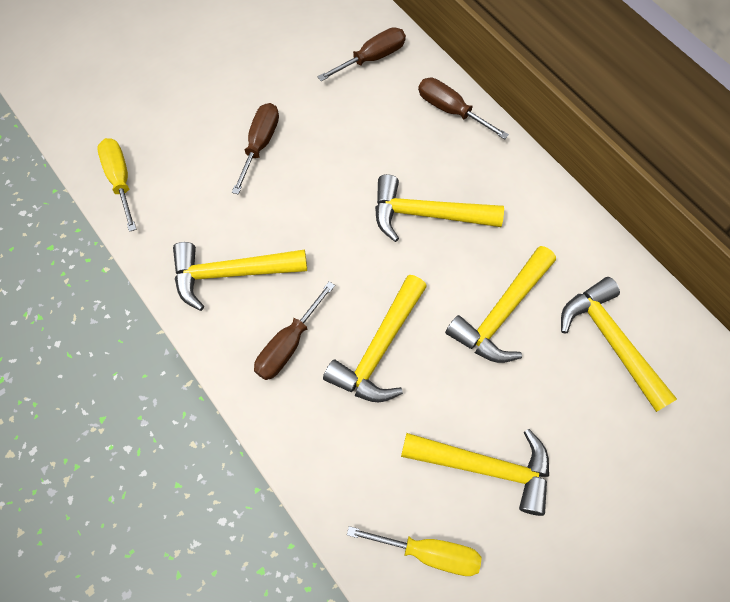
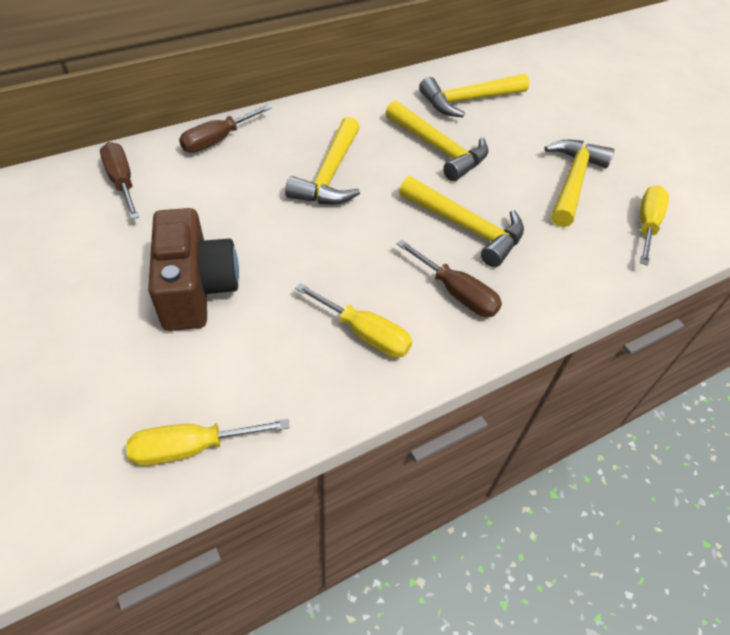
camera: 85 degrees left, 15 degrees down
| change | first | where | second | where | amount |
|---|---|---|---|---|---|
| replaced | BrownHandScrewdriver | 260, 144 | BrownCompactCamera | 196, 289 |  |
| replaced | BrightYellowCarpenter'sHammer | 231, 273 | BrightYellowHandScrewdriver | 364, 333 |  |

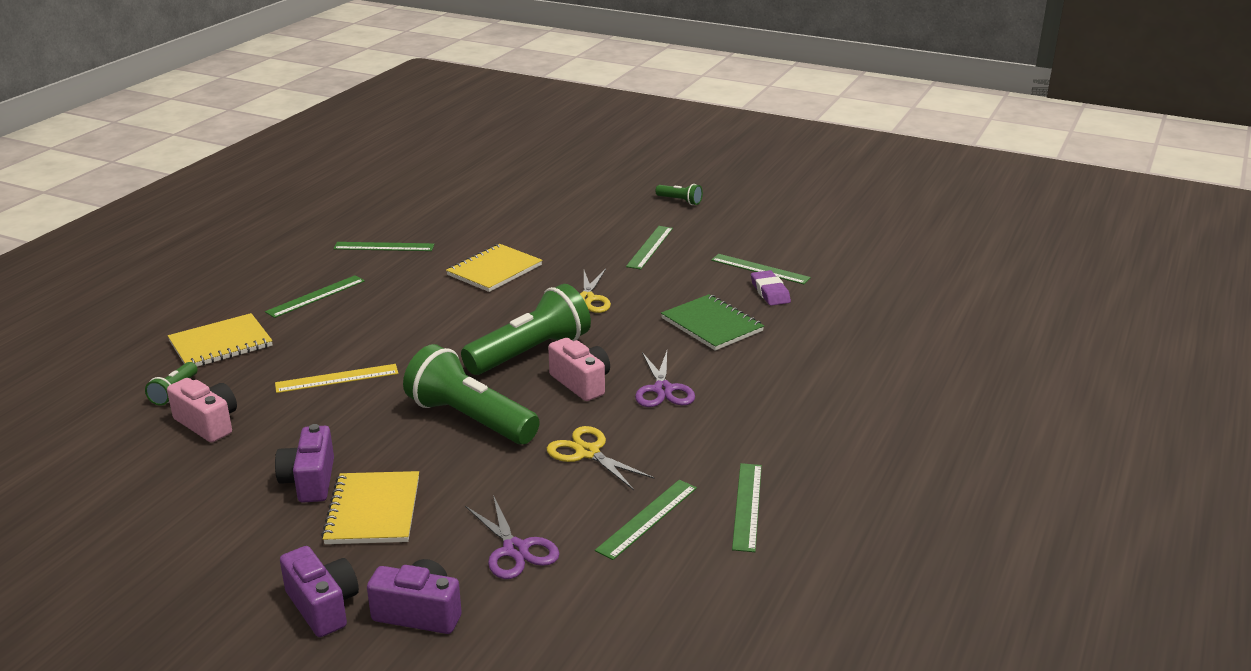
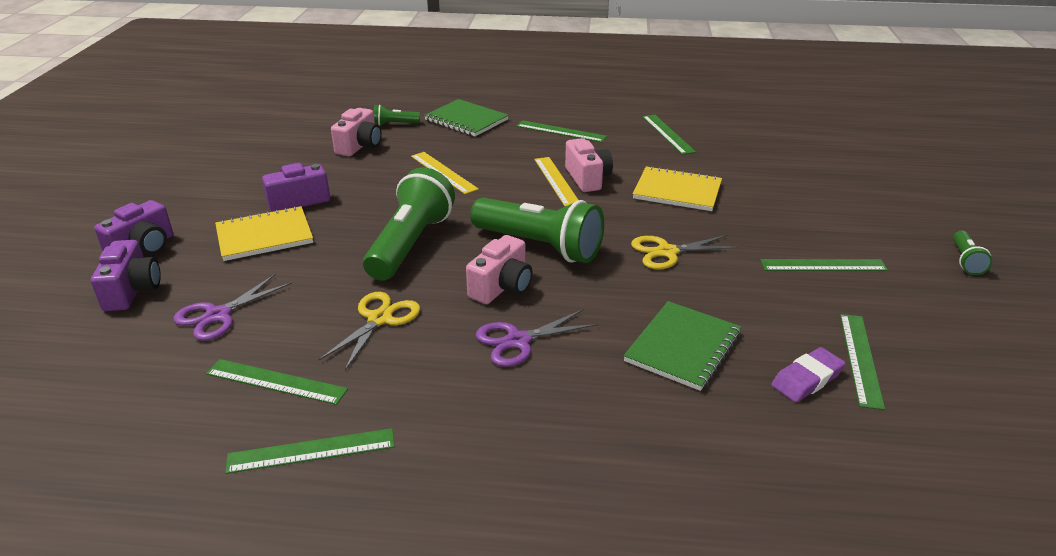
camera: 70 degrees right, 5 degrees up
| change | first | where | second | where | amount |
|---|---|---|---|---|---|
| recoloured | BrightYellowNotebook | 221, 344 | LeafGreenNotebook | 466, 120 |  |
| added |  |  | BrightYellowStraightedge | 556, 181 |  |
| added |  |  | RosePinkCompactCamera | 587, 178 |  |

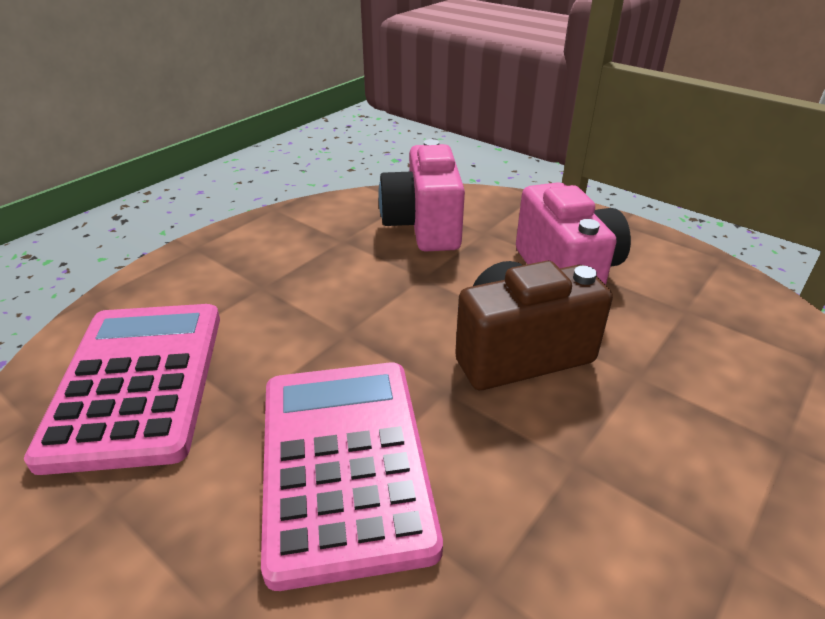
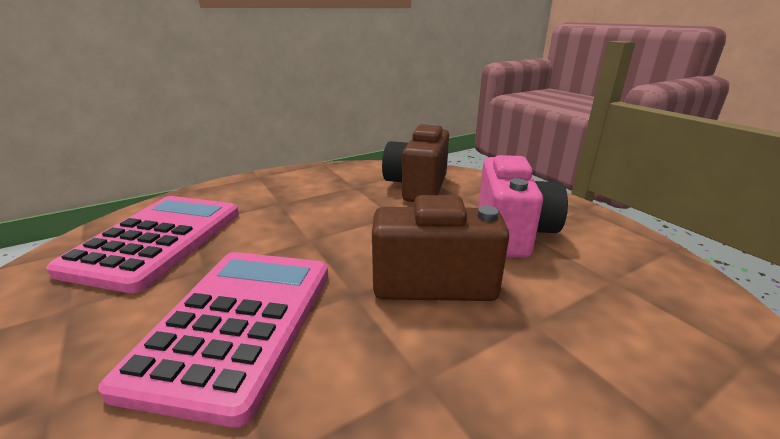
camera: 20 degrees right, 10 degrees down
| change | first | where | second | where | amount |
|---|---|---|---|---|---|
| recoloured | RosePinkCompactCamera | 423, 226 | BrownCompactCamera | 417, 187 |  |

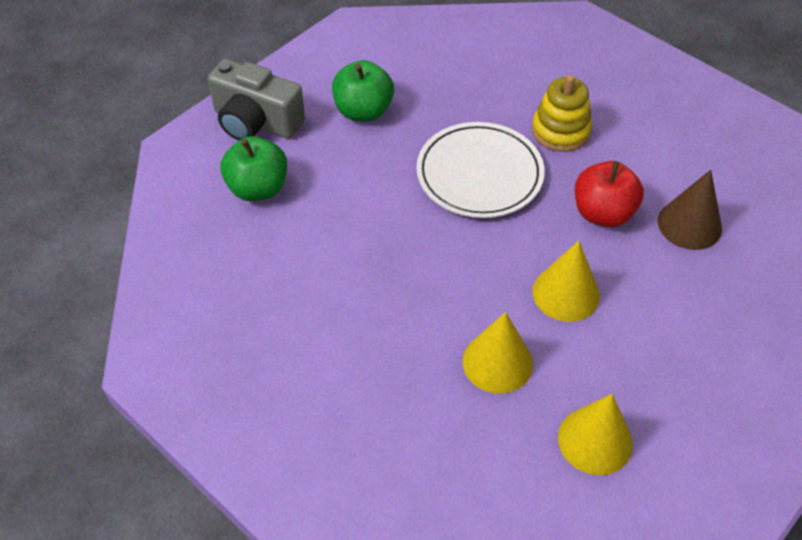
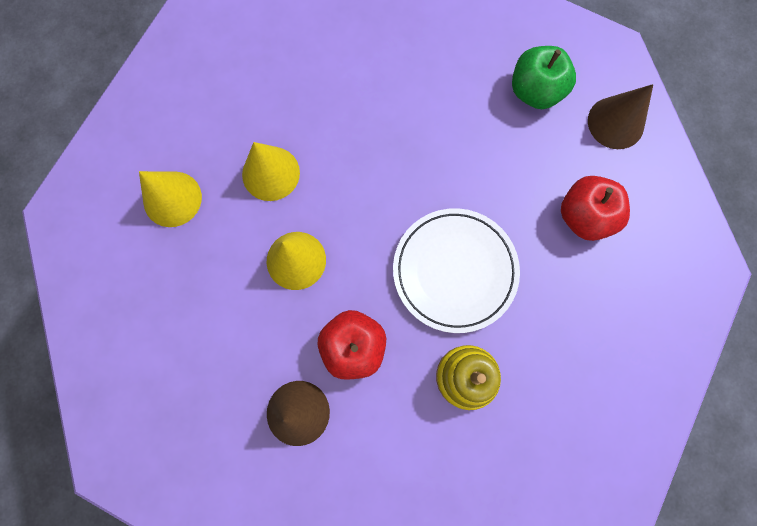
camera: 120 degrees right, 25 degrees up
| change | first | where | second | where | amount |
|---|---|---|---|---|---|
| recoloured | LeafGreenApple | 363, 111 | ScarletApple | 584, 216 |  |
| replaced | GreyCompactCamera | 256, 122 | BrownConeShape | 615, 122 |  |

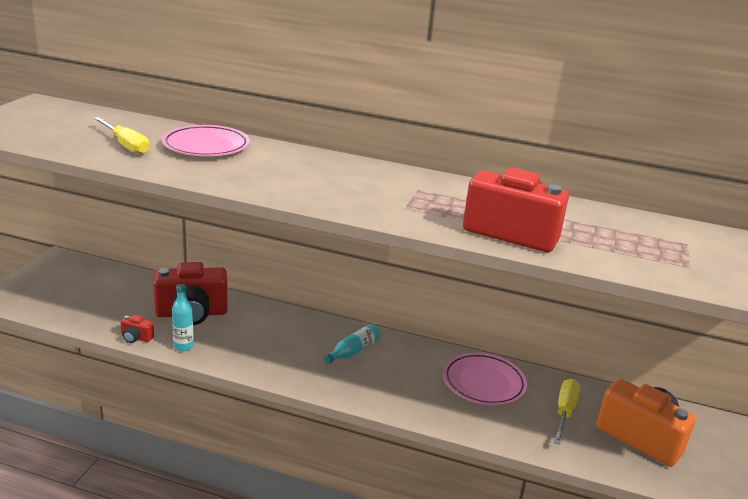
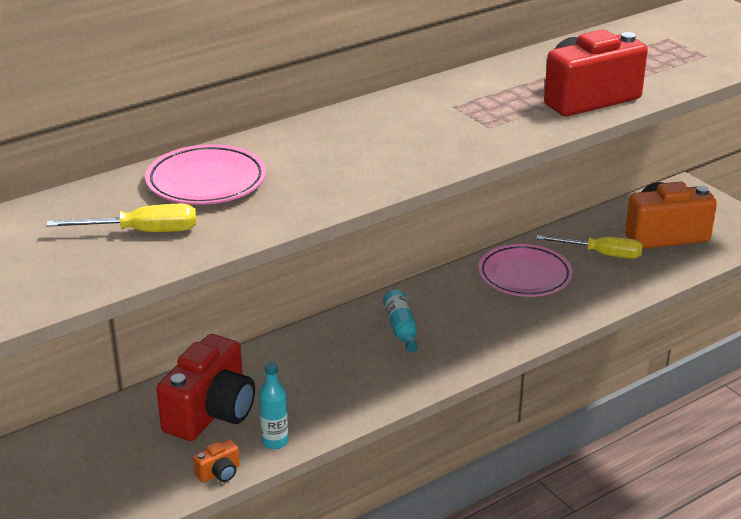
camera: 50 degrees left, 5 degrees up
| change | first | where | second | where | amount |
|---|---|---|---|---|---|
| recoloured | ScarletCompactCamera | 136, 338 | OrangeColouredCompactCamera | 219, 473 |  |
| turned | BrightYellowHandScrewdriver | 564, 412 |  | 601, 254 | 135 degrees clockwise |

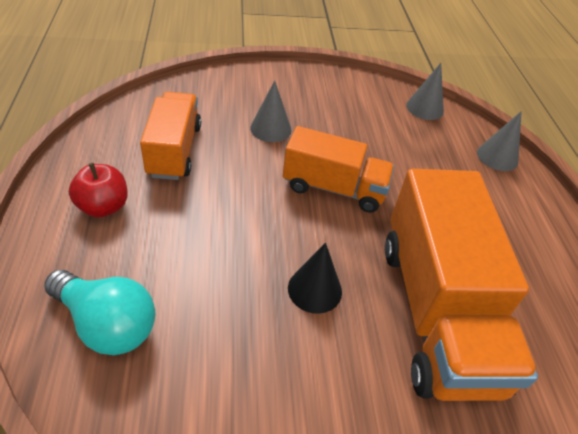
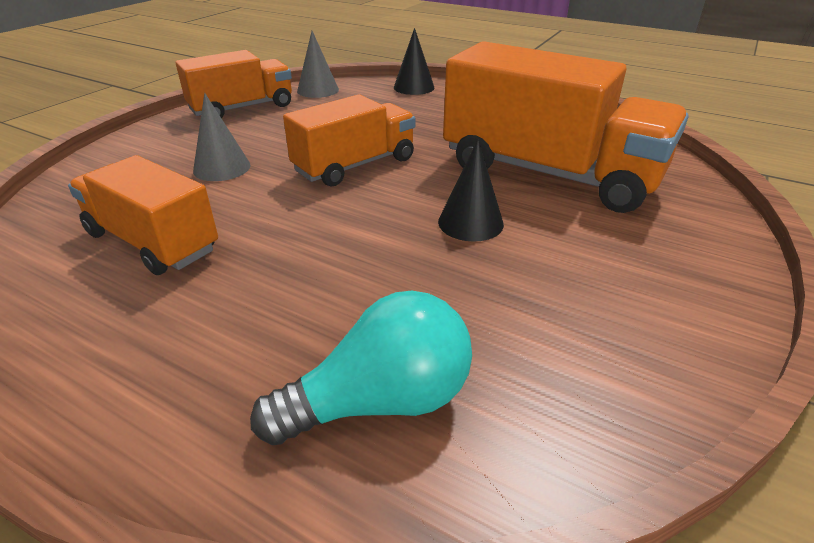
camera: 50 degrees left, 10 degrees down
| change | first | where | second | where | amount |
|---|---|---|---|---|---|
| added |  |  | OrangeColouredToyTruck | 242, 108 |  |
| recoloured | GreyConeShape | 497, 157 | EbonyConeShape | 414, 87 |  |
| removed | ScarletApple | 103, 207 |  |  |  |

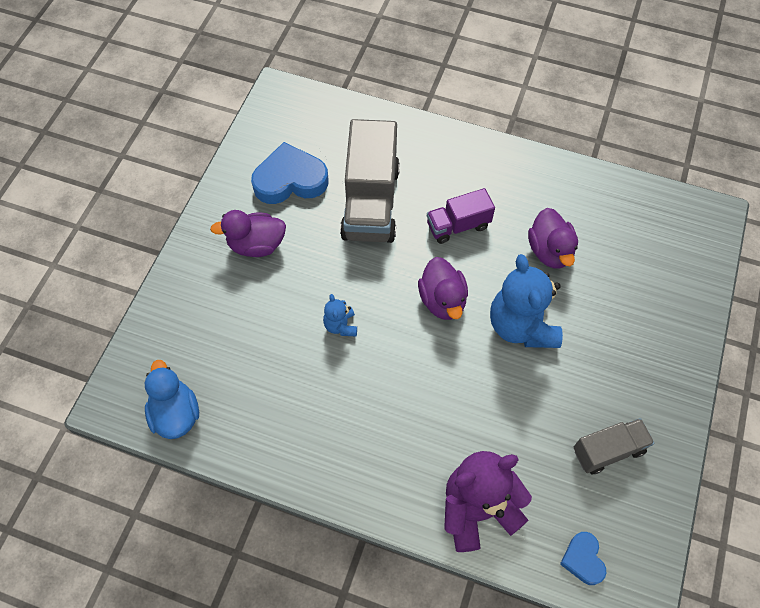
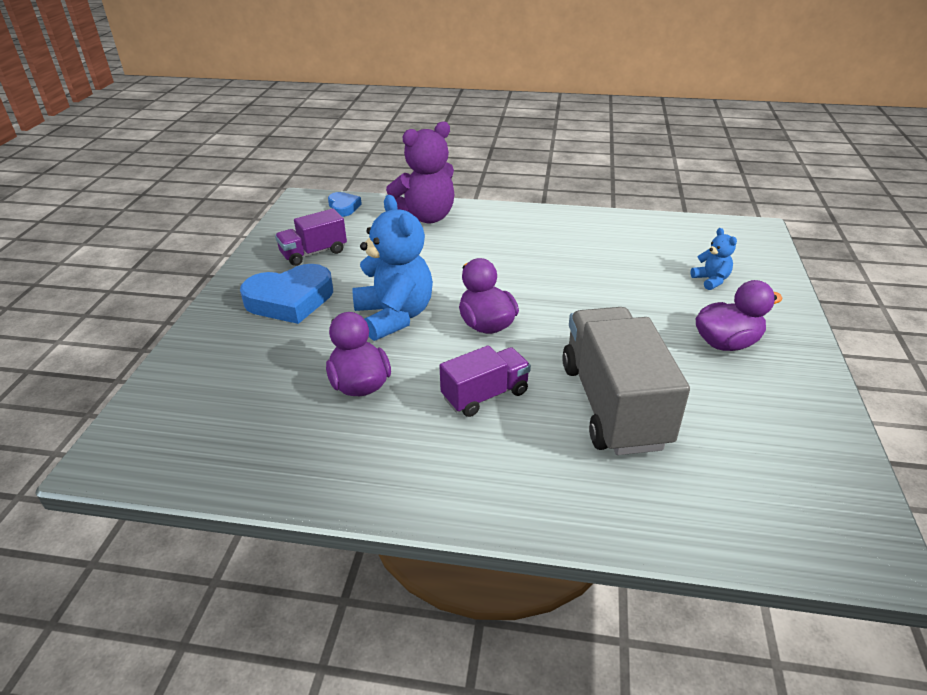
camera: 170 degrees right, 25 degrees down
| change | first | where | second | where | amount |
|---|---|---|---|---|---|
| moved | RoyalBlueHeartShape | 290, 180 |  | 290, 300 |  |
| recoloured | GreyToyTruck | 608, 450 | PurpleToyTruck | 314, 253 |  |
| moved | RoyalBlueTeddyBear | 341, 326 |  | 711, 280 |  |
| removed | RoyalBlueToyDuck | 176, 413 |  |  |  |

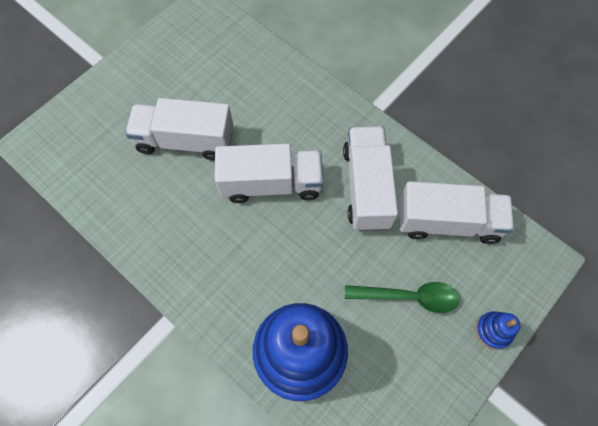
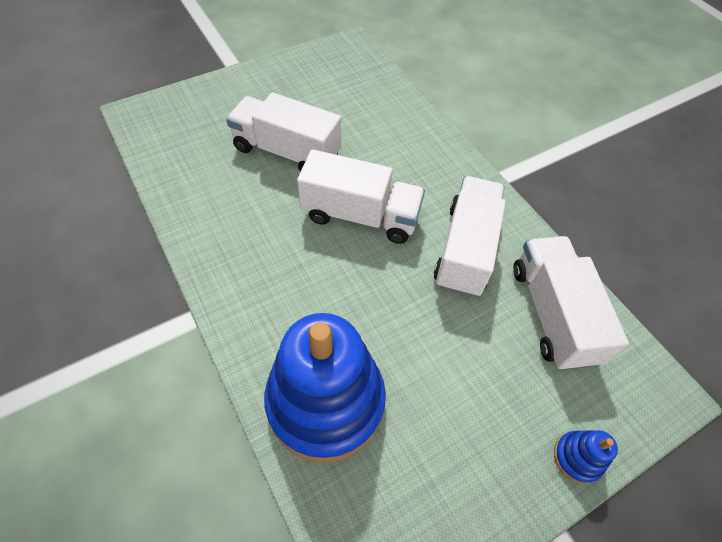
camera: 15 degrees right, 10 degrees down
| change | first | where | second | where | amount |
|---|---|---|---|---|---|
| turned | WhiteToyTruck | 448, 222 |  | 552, 313 | 120 degrees counterclockwise |
| removed | LeafGreenTablespoon | 409, 297 |  |  |  |

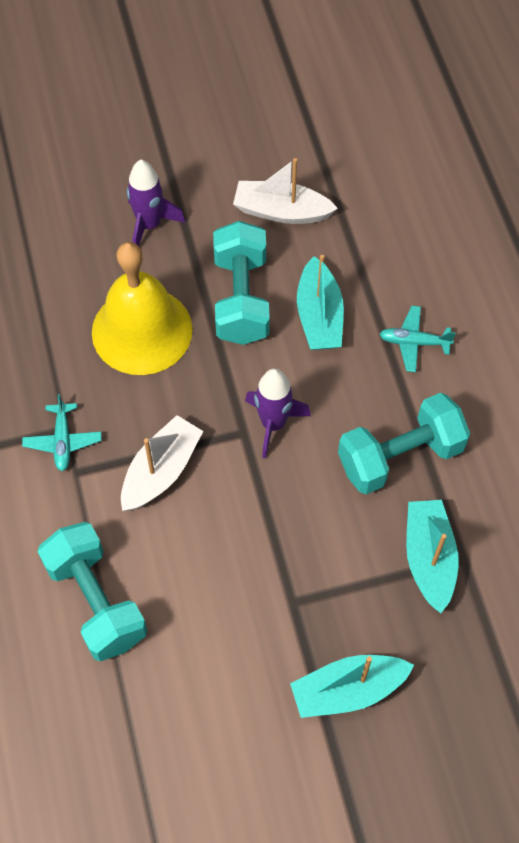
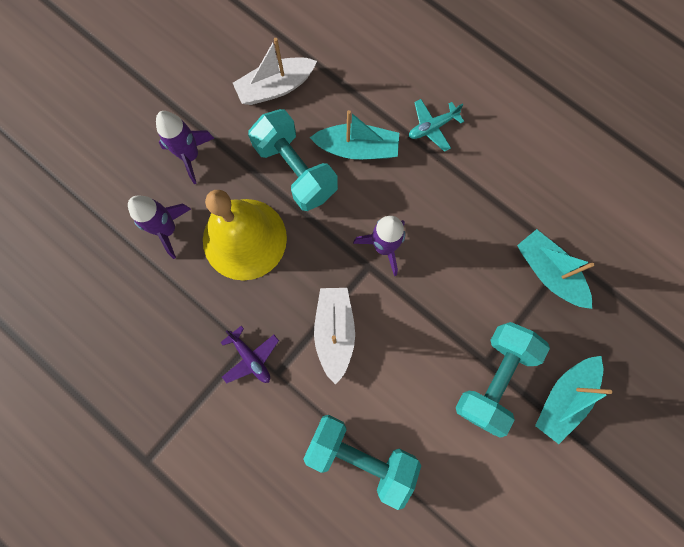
camera: 35 degrees left, 15 degrees up
| change | first | where | second | where | amount |
|---|---|---|---|---|---|
| added |  |  | PurpleToyRocket | 167, 229 |  |
| recoloured | TurquoisePlane | 63, 441 | PurplePlane | 250, 357 |  |
| turned | TurquoiseBoat | 319, 316 |  | 357, 149 | 45 degrees counterclockwise |
| moved | TurquoiseDumbbell | 400, 456 |  | 493, 378 |  |

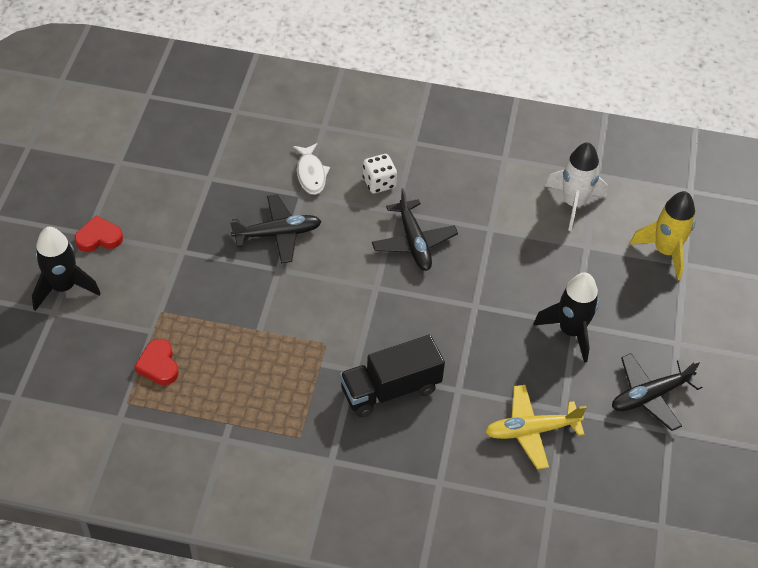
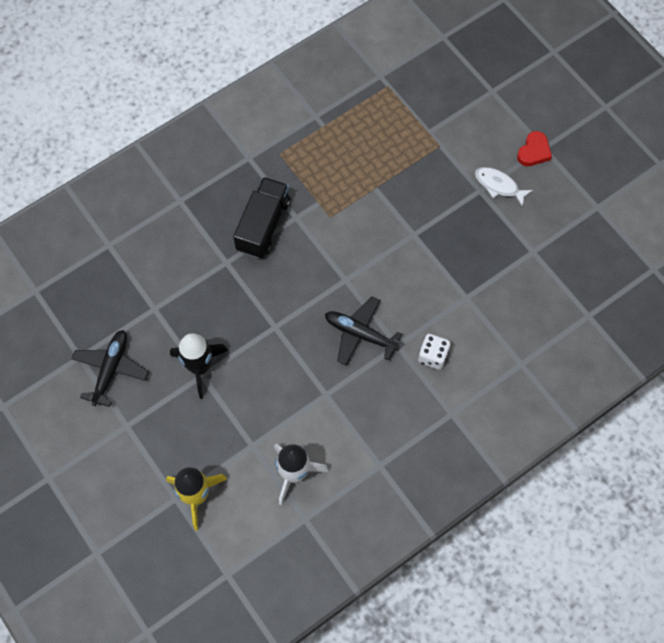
camera: 135 degrees right, 15 degrees up
| change | first | where | second | where | amount |
|---|---|---|---|---|---|
| moved | WhiteToyFish | 311, 174 |  | 499, 185 |  |
| removed | EbonyToyRocket | 64, 287 |  |  |  |
| removed | ScarletHeartShape | 158, 365 |  |  |  |
| removed | EbonyPlane | 278, 234 |  |  |  |
| removed | BrightYellowPlane | 531, 430 |  |  |  |

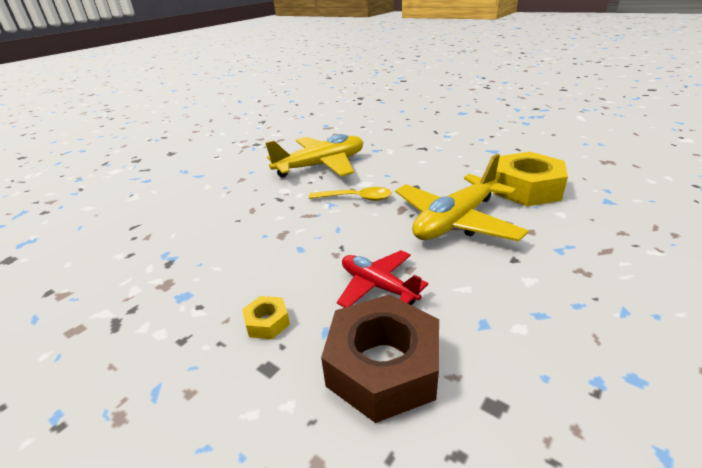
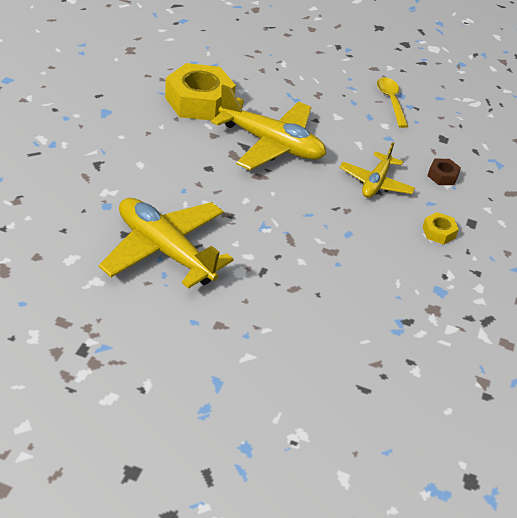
camera: 115 degrees left, 10 degrees up
| change | first | where | second | where | amount |
|---|---|---|---|---|---|
| recoloured | ScarletPlane | 378, 286 | BrightYellowPlane | 376, 183 |  |
| moved | BrightYellowTablespoon | 356, 198 |  | 391, 101 |  |
| resized | BrownHexagonNut | 383, 366 |  | 442, 176 | x0.45 |

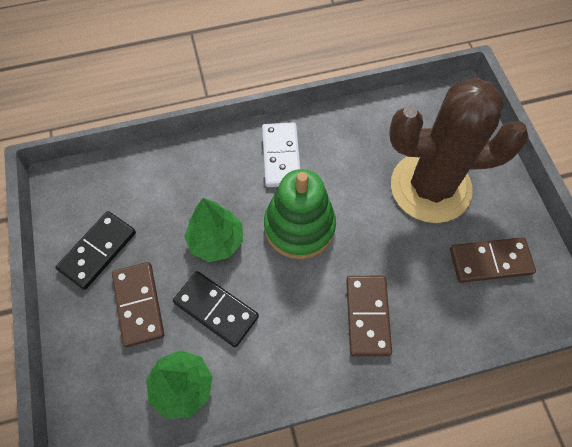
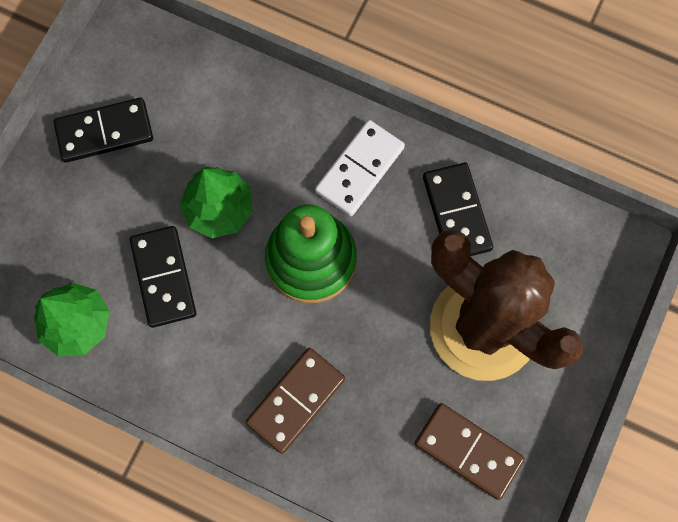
camera: 40 degrees right, 10 degrees up
| change | first | where | second | where | amount |
|---|---|---|---|---|---|
| added |  |  | EbonyDomino | 457, 213 |  |
| removed | BrownDomino | 139, 304 |  |  |  |

